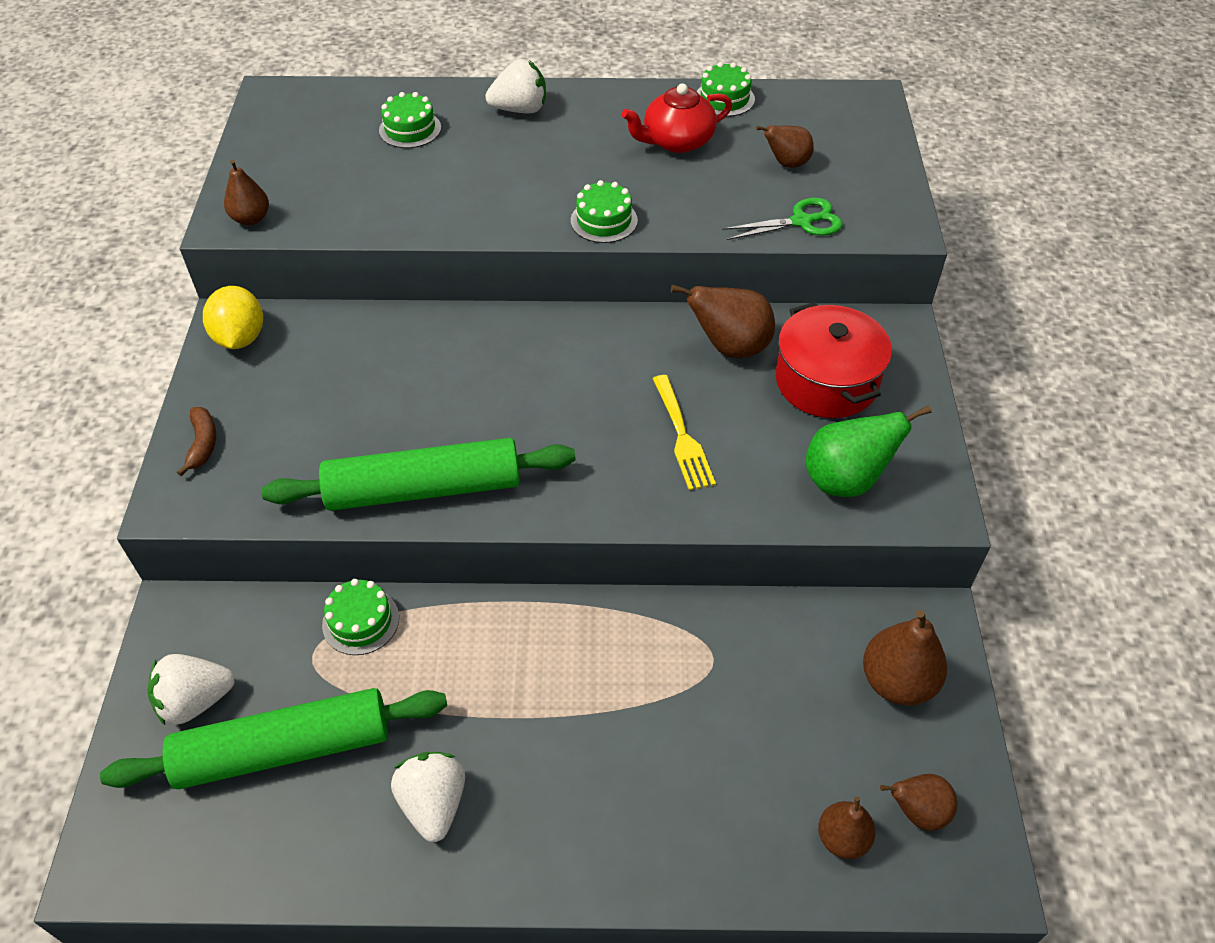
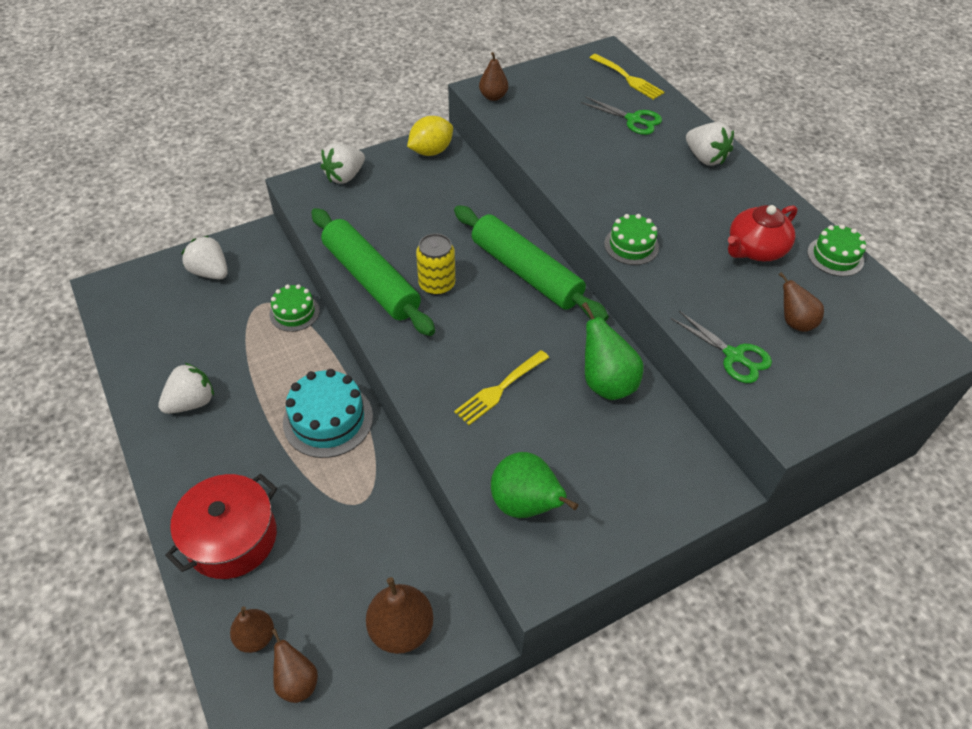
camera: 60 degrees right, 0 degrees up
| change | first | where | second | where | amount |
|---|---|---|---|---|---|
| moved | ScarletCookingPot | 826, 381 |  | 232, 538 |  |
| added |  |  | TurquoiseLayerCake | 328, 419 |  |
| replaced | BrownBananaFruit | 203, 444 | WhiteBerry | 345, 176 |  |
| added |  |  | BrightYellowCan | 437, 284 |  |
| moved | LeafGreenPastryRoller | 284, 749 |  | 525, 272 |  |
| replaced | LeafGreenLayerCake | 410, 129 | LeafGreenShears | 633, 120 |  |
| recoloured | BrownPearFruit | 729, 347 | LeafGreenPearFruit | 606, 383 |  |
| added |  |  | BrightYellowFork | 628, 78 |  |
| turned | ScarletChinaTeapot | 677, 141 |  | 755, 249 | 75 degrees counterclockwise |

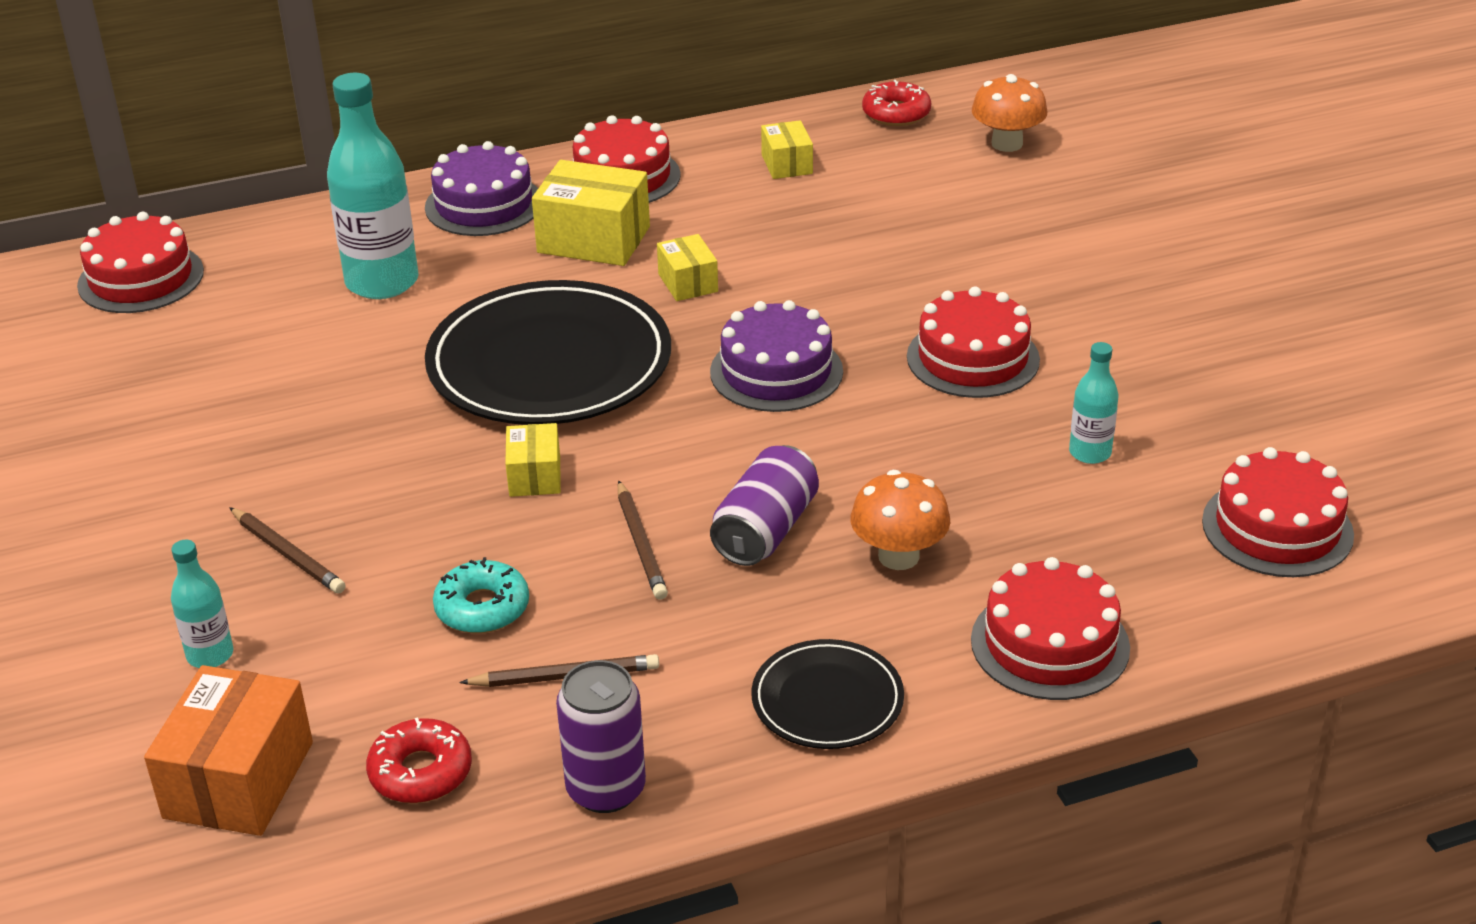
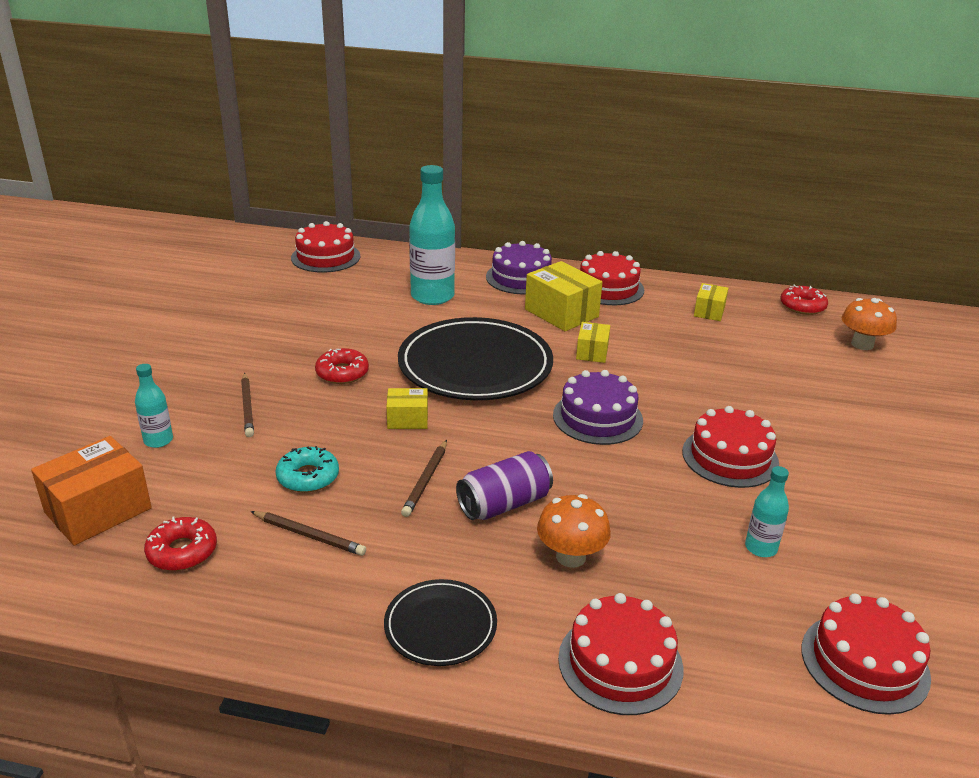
camera: 30 degrees right, 5 degrees down
| change | first | where | second | where | amount |
|---|---|---|---|---|---|
| added |  |  | ScarletGlazedDonut | 342, 373 |  |
| turned | BrightYellowParcel | 535, 476 |  | 407, 419 | 60 degrees clockwise |
| removed | PurpleCan | 606, 789 |  |  |  |

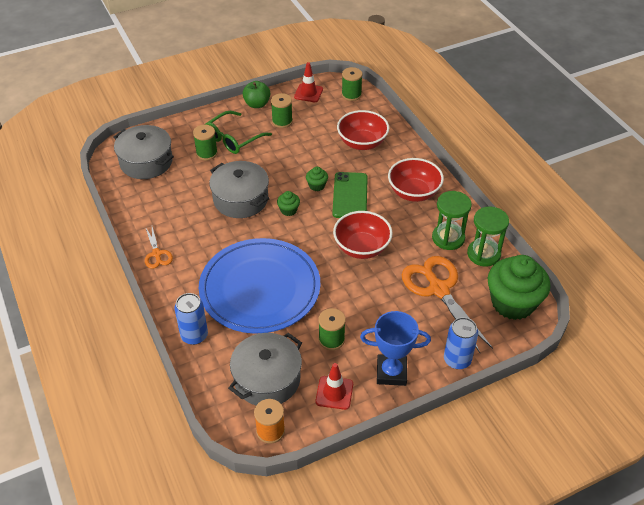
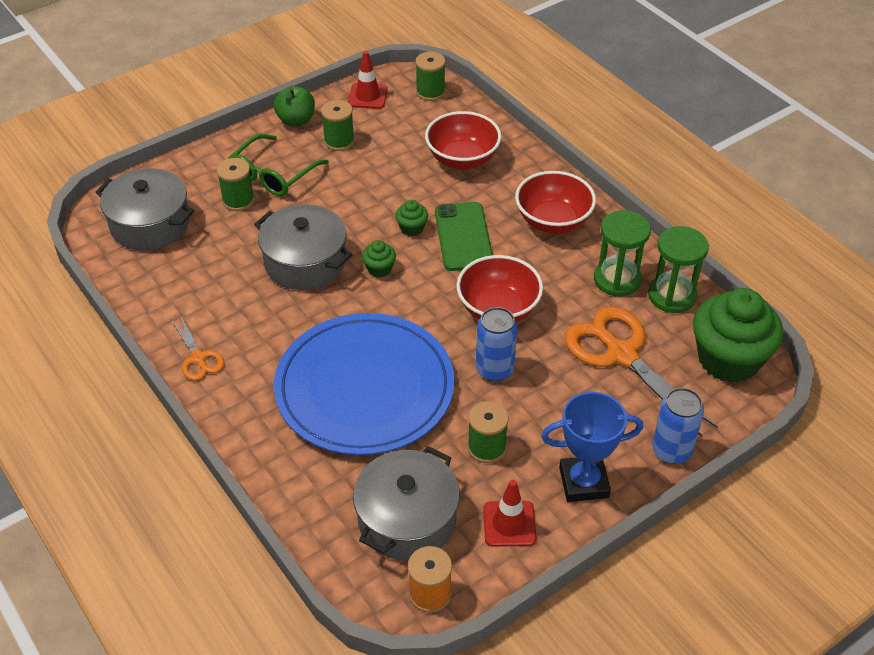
camera: 10 degrees left, 0 degrees up
| change | first | where | second | where | amount |
|---|---|---|---|---|---|
| moved | RoyalBlueCan | 194, 335 |  | 494, 369 |  |

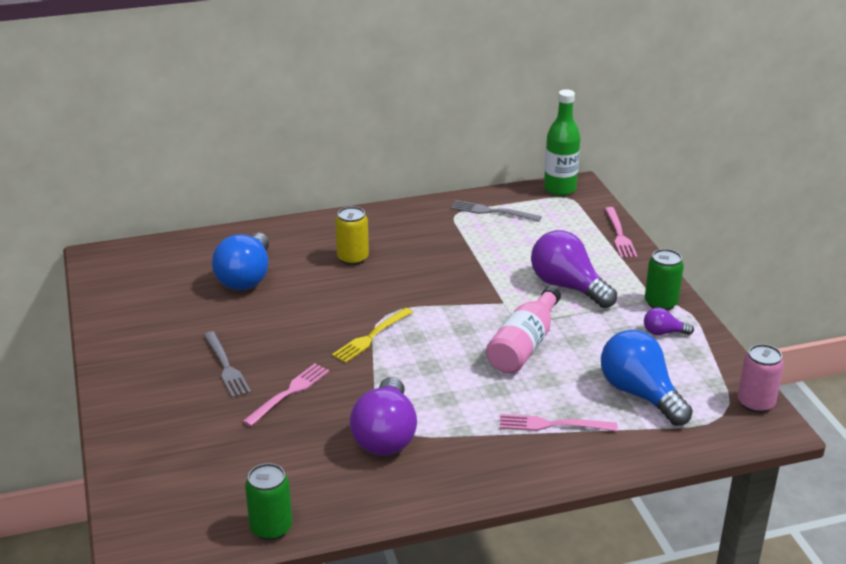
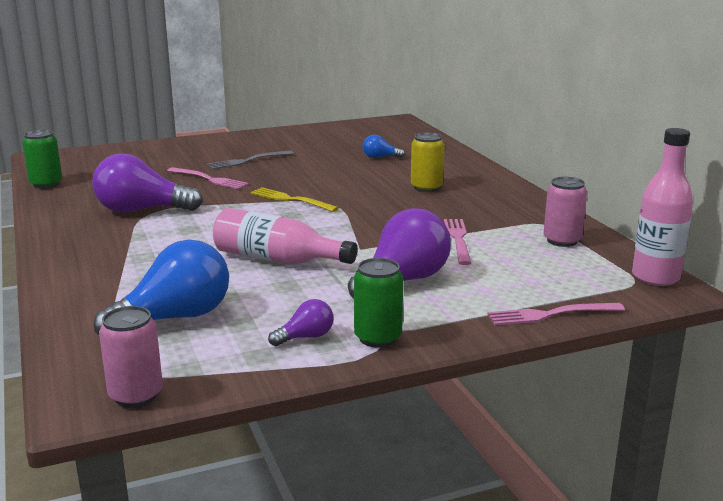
camera: 85 degrees right, 10 degrees down
| change | first | where | second | where | amount |
|---|---|---|---|---|---|
| turned | PurpleBulb | 663, 333 |  | 305, 337 | 60 degrees clockwise |
| resized | RoyalBlueBulb | 246, 277 |  | 380, 157 | x0.47 |
| moved | RosePinkFork | 552, 425 |  | 457, 239 |  |
| replaced | GreyFork | 491, 212 | RosePinkCan | 562, 240 |  |
| recoloured | LeafGreenDrinkBottle | 560, 189 | RosePinkDrinkBottle | 655, 277 |  |

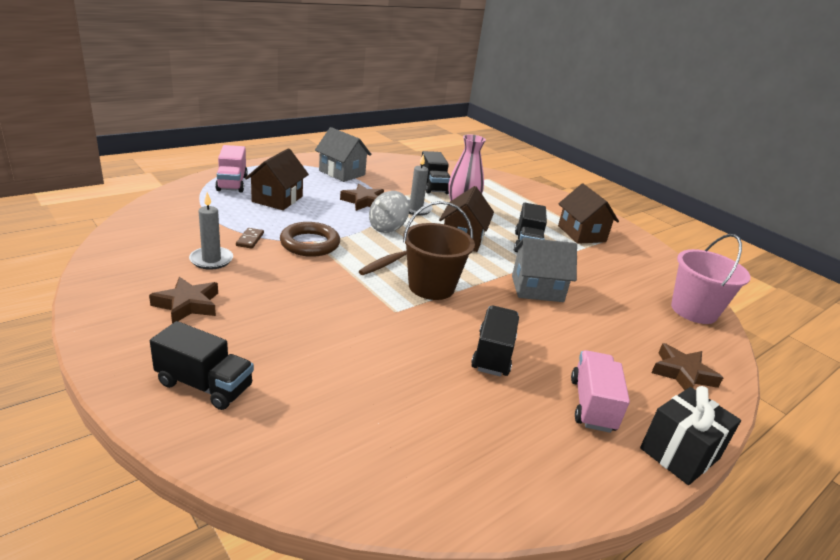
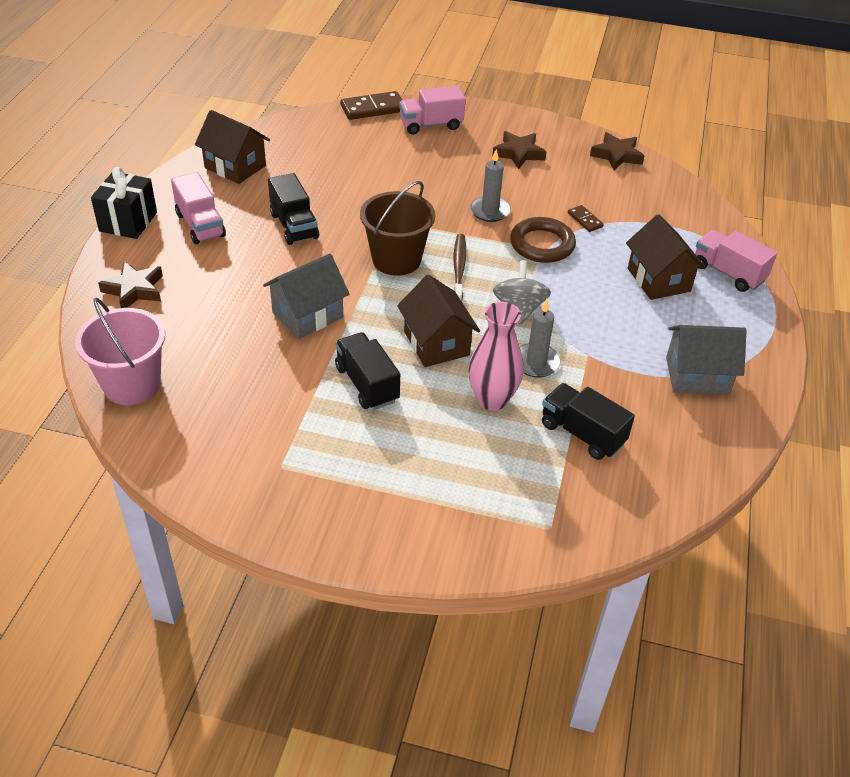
camera: 145 degrees right, 15 degrees up
| change | first | where | second | where | amount |
|---|---|---|---|---|---|
| moved | BrownHouse | 581, 234 |  | 235, 167 |  |
| added |  |  | BrownDomino | 373, 108 |  |
| recoloured | EbonyToyTruck | 204, 385 | RosePinkToyTruck | 431, 125 |  |
| moved | GreyWaxCandle | 211, 260 |  | 489, 211 |  |
| moved | BrownStarShape | 363, 201 |  | 617, 155 |  |

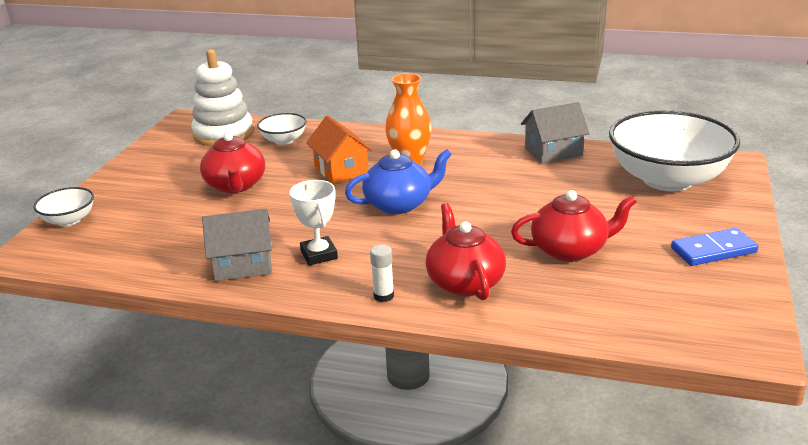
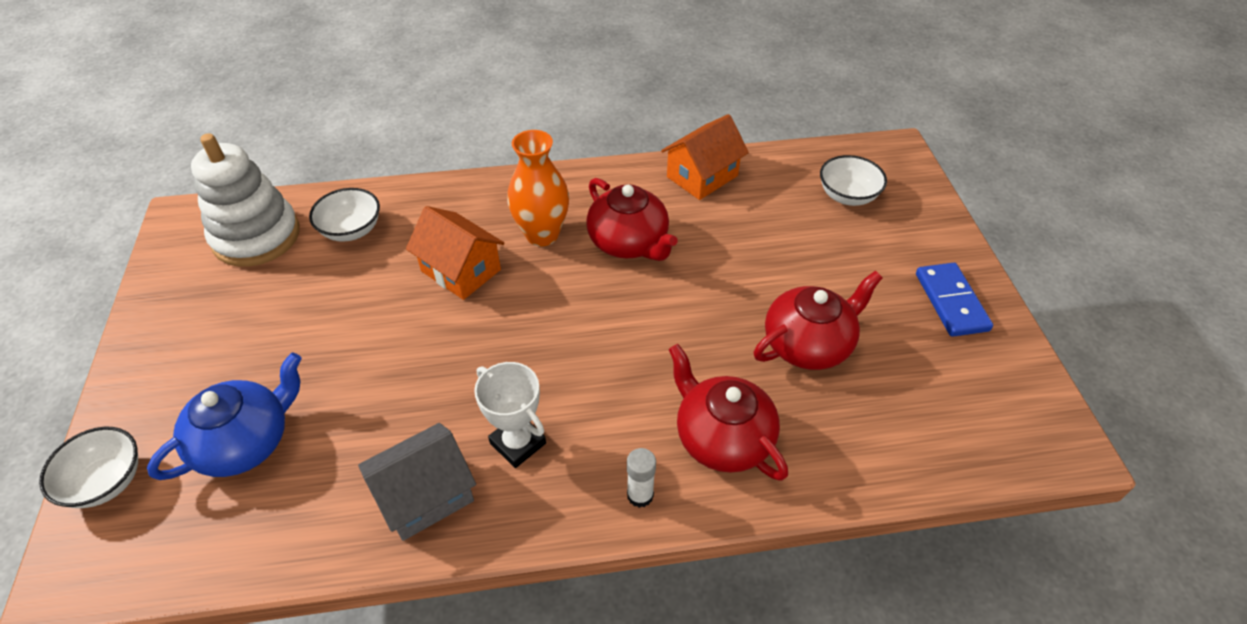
camera: 25 degrees left, 20 degrees up
| change | first | where | second | where | amount |
|---|---|---|---|---|---|
| moved | RoyalBlueChinaTeapot | 399, 204 |  | 246, 442 |  |
| moved | ScarletChinaTeapot | 235, 185 |  | 629, 243 |  |
| recoloured | GreyHouse | 553, 152 | OrangeColouredHouse | 702, 176 |  |
| resized | WhiteBowl | 667, 179 |  | 847, 196 | x0.45 |
| turned | RoyalBlueDomino | 713, 250 |  | 951, 302 | 60 degrees counterclockwise |

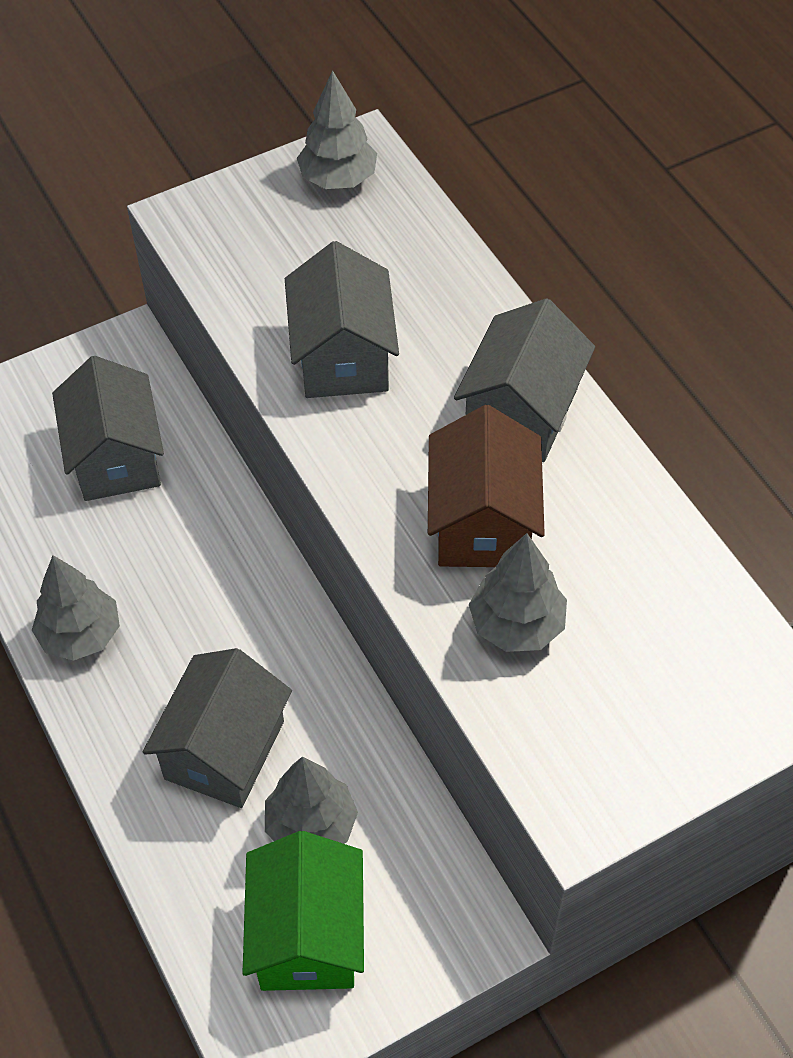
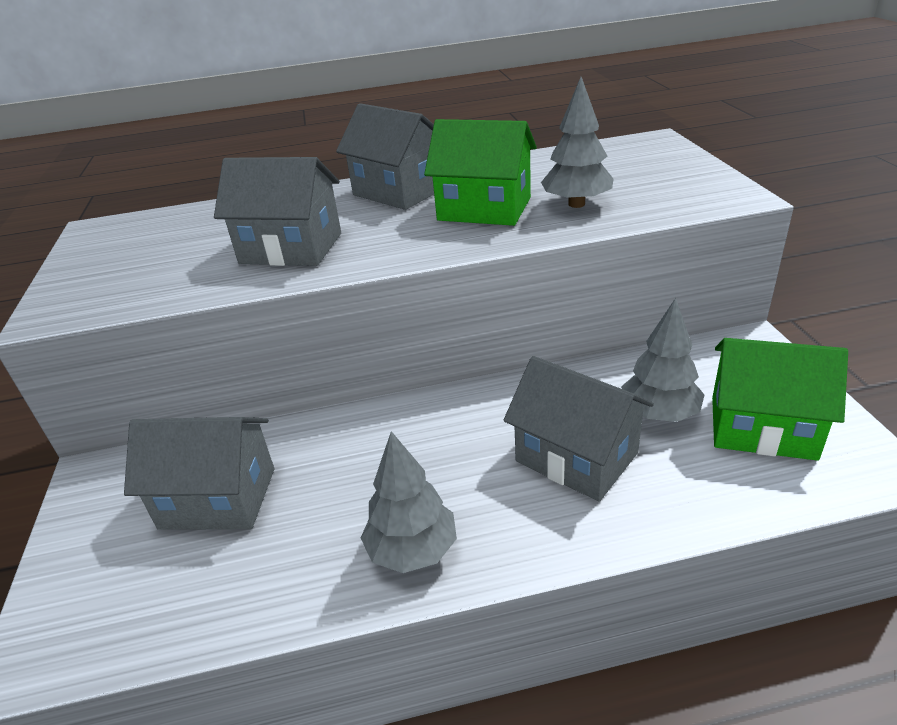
camera: 70 degrees left, 20 degrees down
| change | first | where | second | where | amount |
|---|---|---|---|---|---|
| recoloured | BrownHouse | 483, 522 | LeafGreenHouse | 484, 209 |  |
| removed | GreyToyTree | 338, 179 |  |  |  |

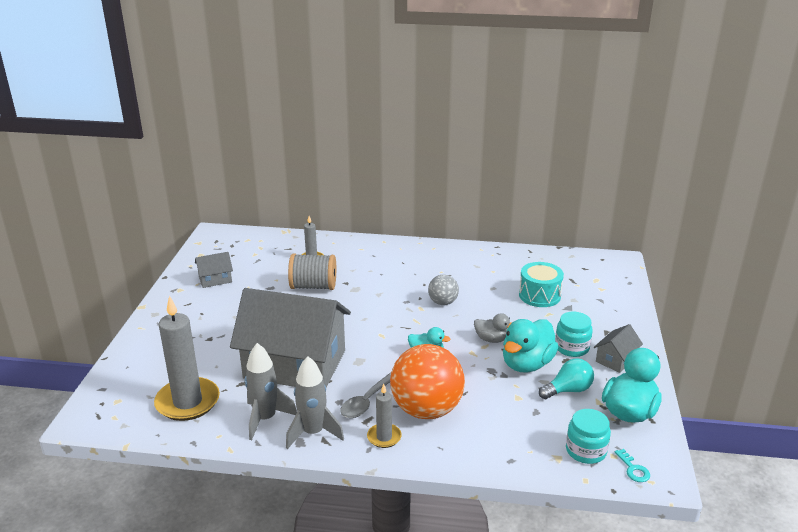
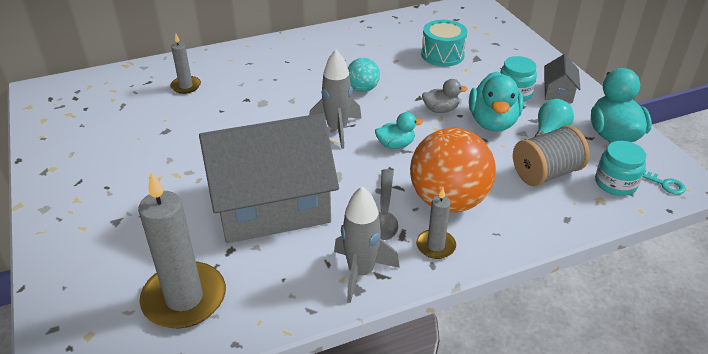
camera: 30 degrees left, 10 degrees up
| change | first | where | second | where | amount |
|---|---|---|---|---|---|
| moved | GreyToyRocket | 265, 419 |  | 337, 129 |  |
| recoloured | GreyPlayBall | 443, 302 | TurquoisePlayBall | 363, 89 |  |
| moved | GreyReelOfThread | 313, 286 |  | 546, 173 |  |
| removed | GreyHouse | 215, 279 |  |  |  |

